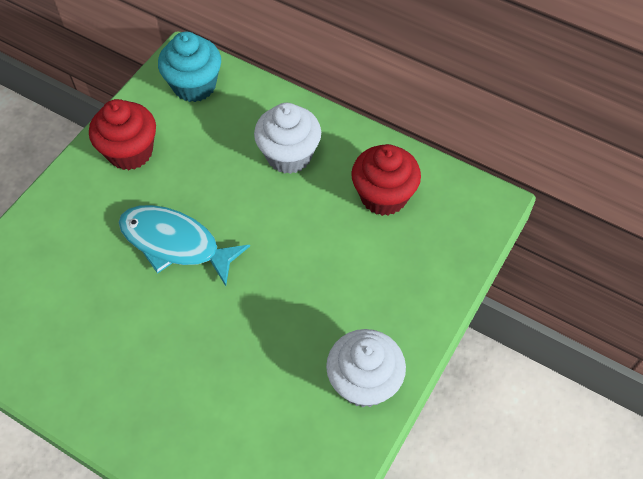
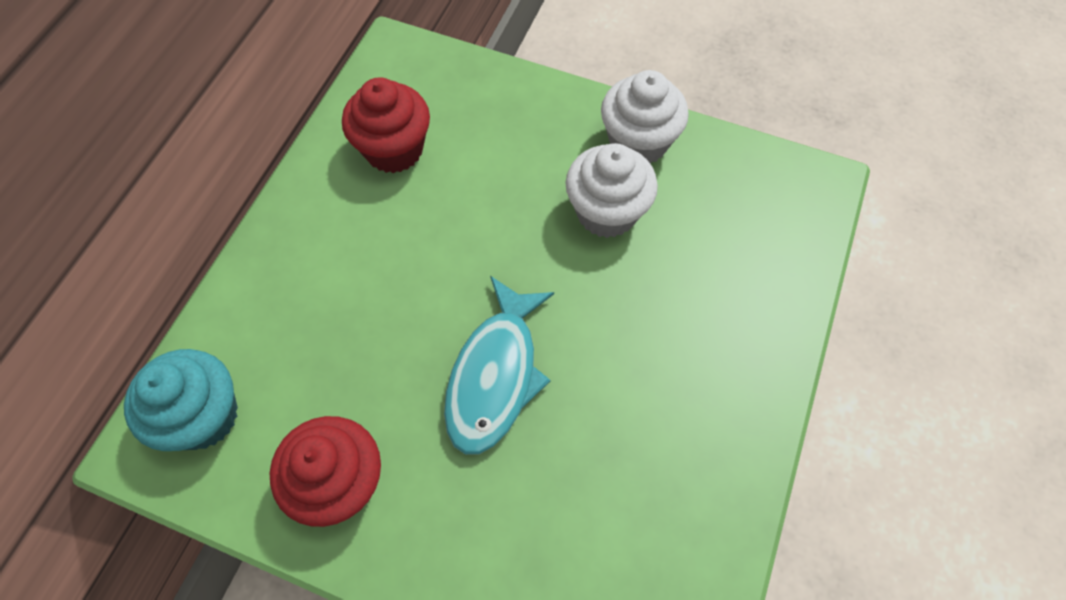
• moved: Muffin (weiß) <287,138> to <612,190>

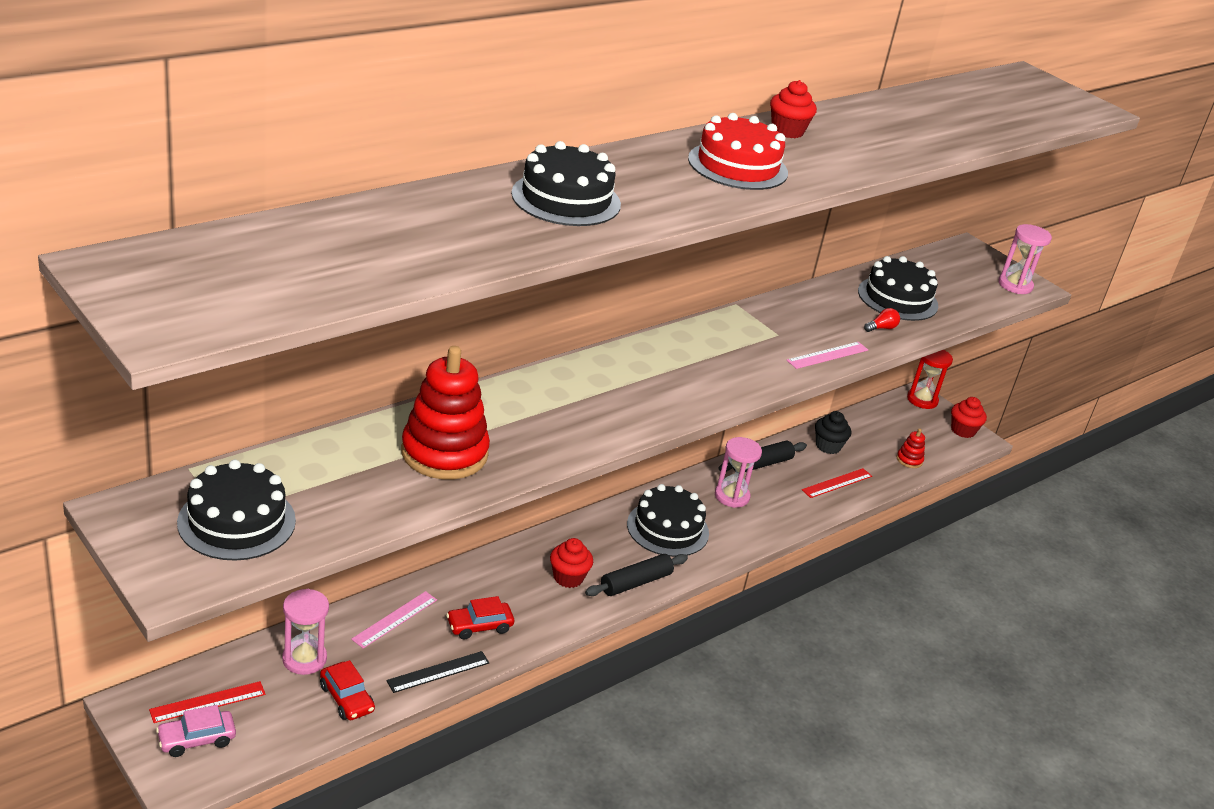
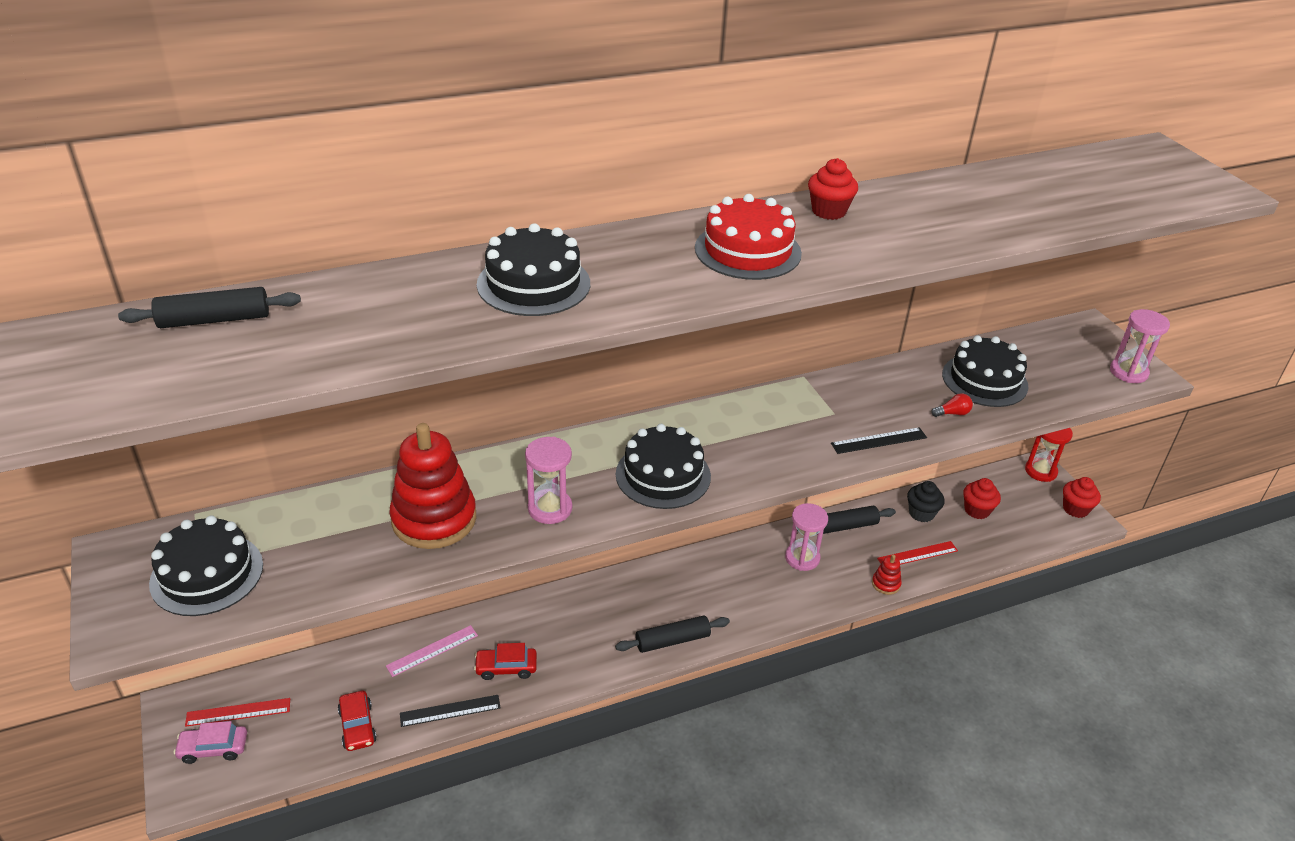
• added: Nudelholz (schwarz) <209,307>
• moved: Sanduhr (rosa) <305,632> to <548,480>
• moved: Muffin (rot) <571,563> to <982,498>
• moved: Kuchen (schwarz) <668,520> to <663,466>
• moved: Stapelspielzeug (rot) <911,448> to <887,575>
• recoloured: Lineal (rosa) <827,355> to Lineal (schwarz) <879,440>

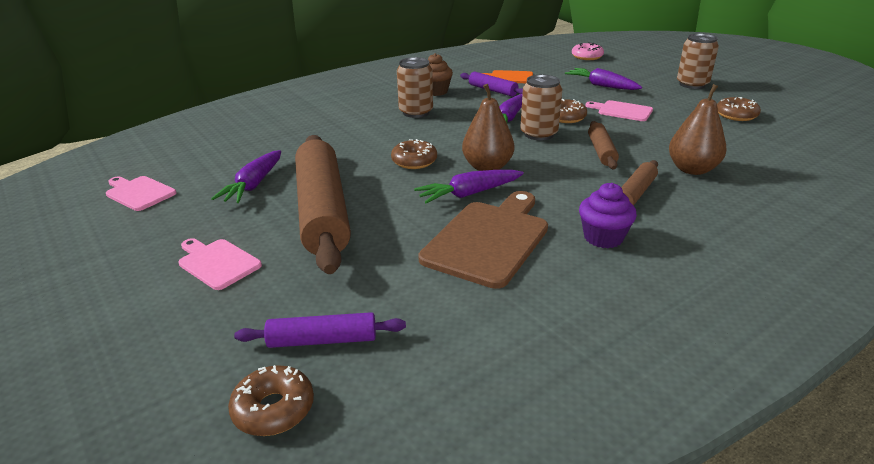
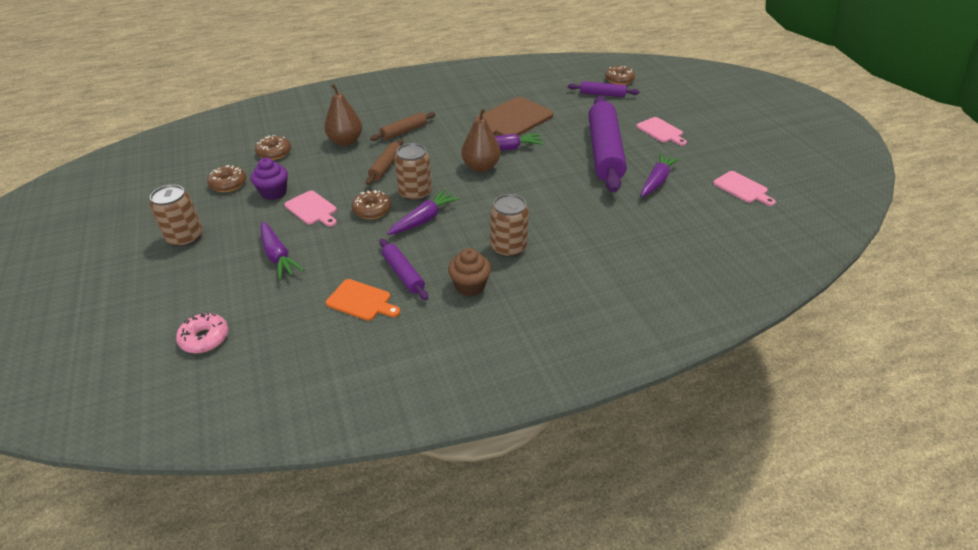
• moved: Donut (braun) <414,154> to <273,147>
• moved: Muffin (lila) <608,215> to <269,179>
• recoloured: Nudelholz (braun) <323,204> to Nudelholz (lila) <607,144>

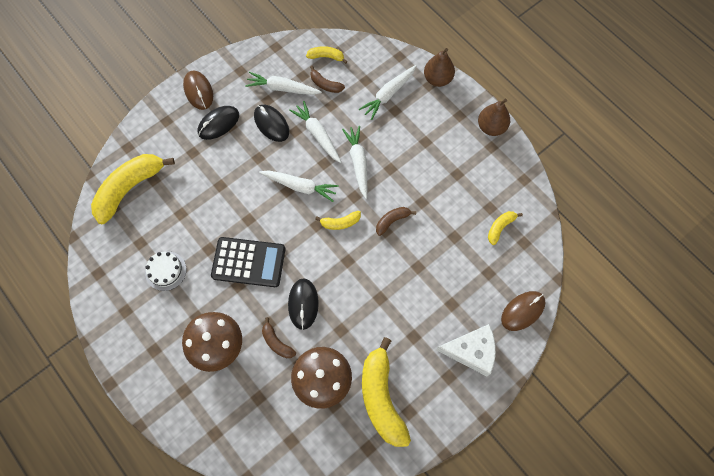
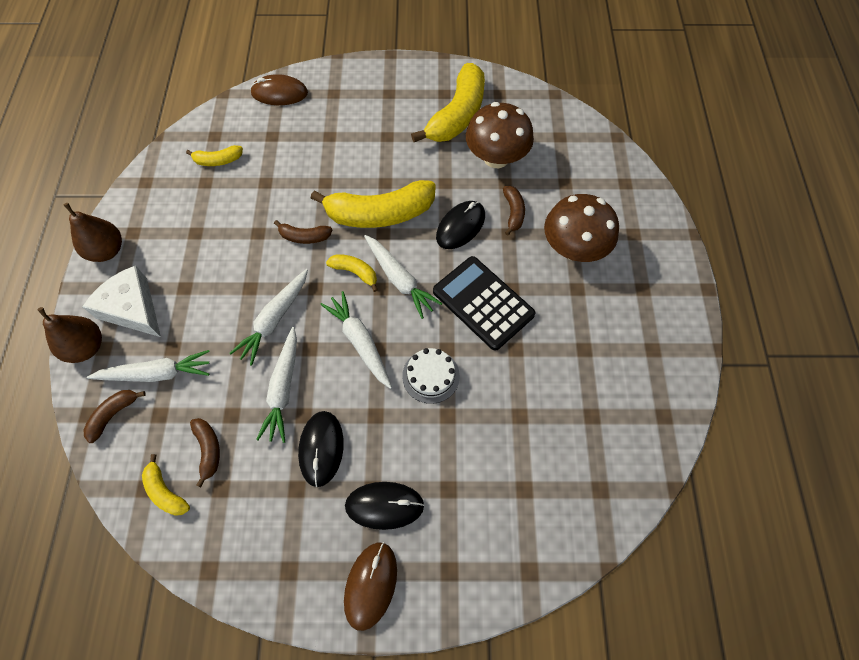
• added: Banane (braun) <115,416>
• moved: Banane (gelb) <133,189> to <373,204>
• moved: Kuchen (weiß) <165,271> to <431,376>
• moved: Karotte (weiß) <283,83> to <403,277>
• moved: Käse (weiß) <466,350> to <121,301>

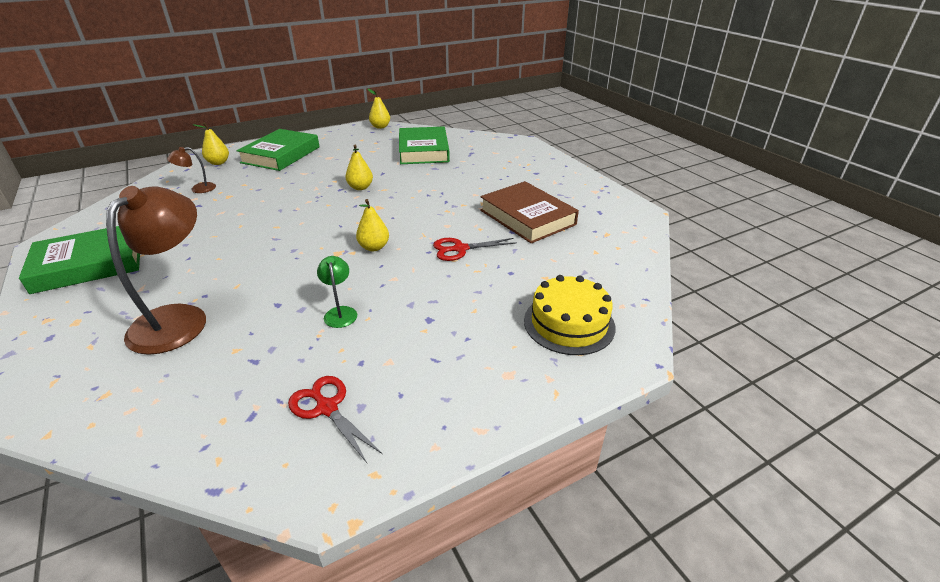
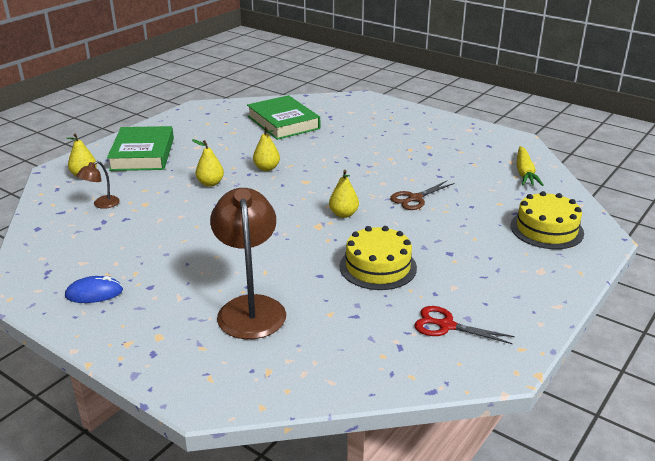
• removed: Buch (braun) <529,212>
• added: Karotte (gelb) <530,166>
• moved: Birne (gelb) <379,109> to <208,163>
• replaced: Buch (grün) <79,260> to Computermaus (blau) <94,289>
• replaced: Lampe (grün) <337,292> to Kuchen (gelb) <378,258>
• recoloured: Schere (rot) <474,249> to Schere (braun) <422,195>

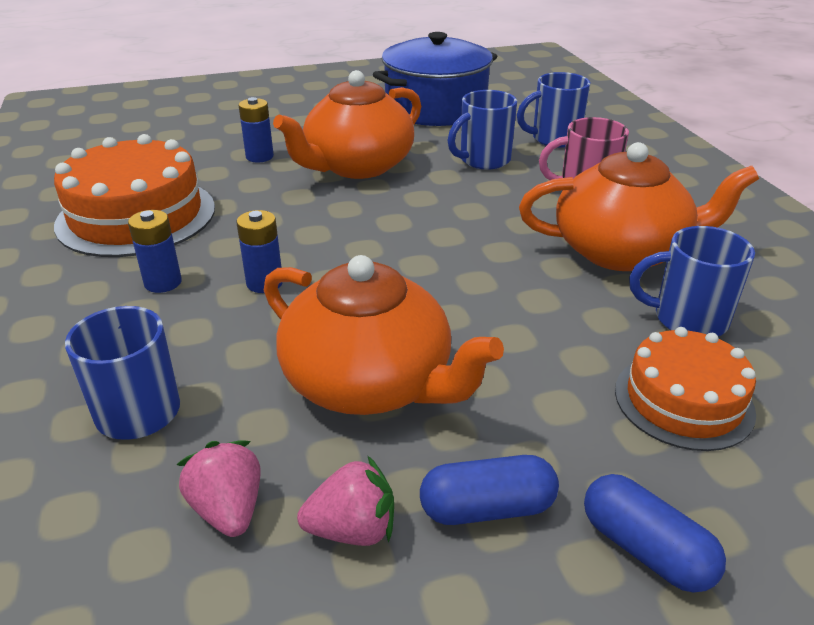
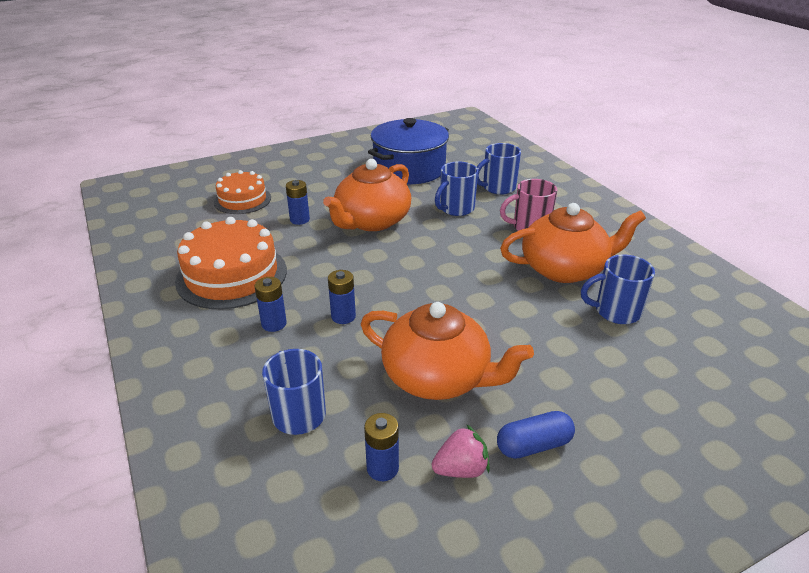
• removed: Kapsel (blau) <655,533>
• moved: Kuchen (orange) <685,389> to <242,192>
• replaced: Erdbeere (rosa) <218,489> to Batterie (blau) <381,447>

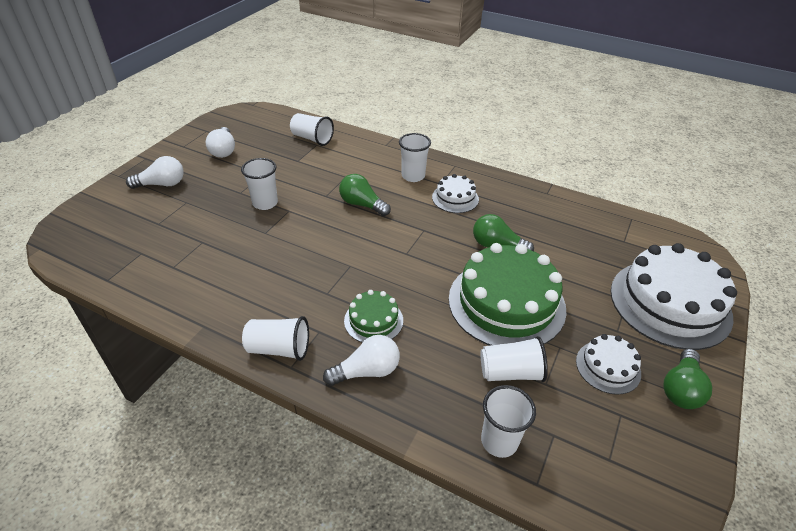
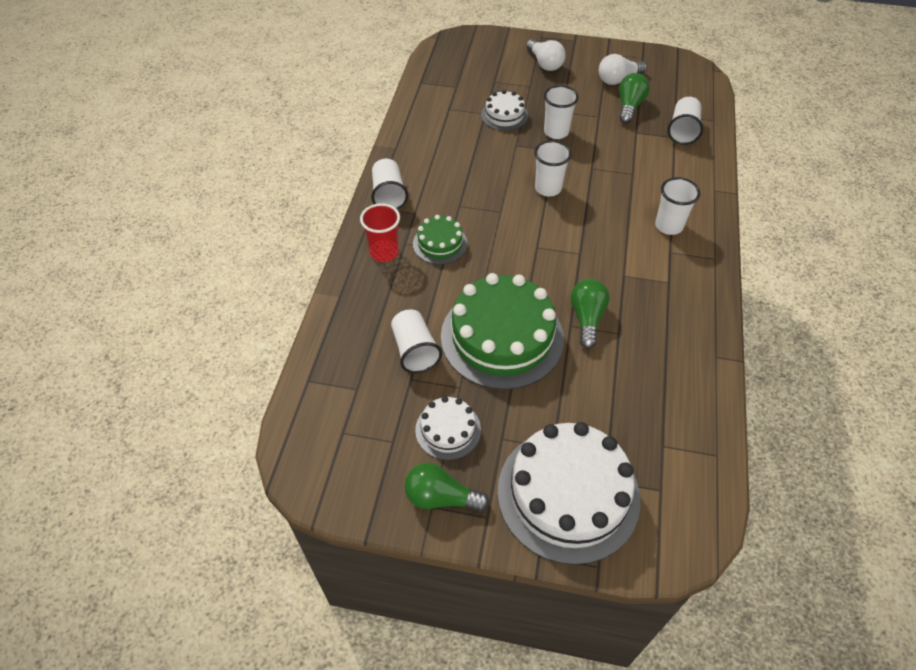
• moved: Glühbirne (grün) <365,195> to <634,98>
• moved: Kuchen (weiß) <455,193> to <504,110>
• moved: Becher (weiß) <508,421> to <553,168>
• replaced: Glühbirne (weiß) <361,360> to Becher (rot) <380,232>

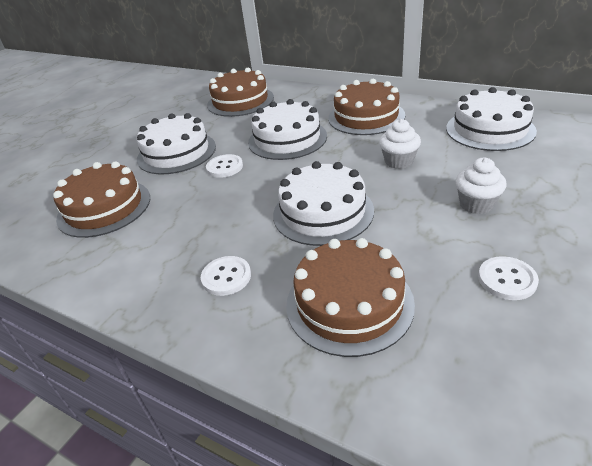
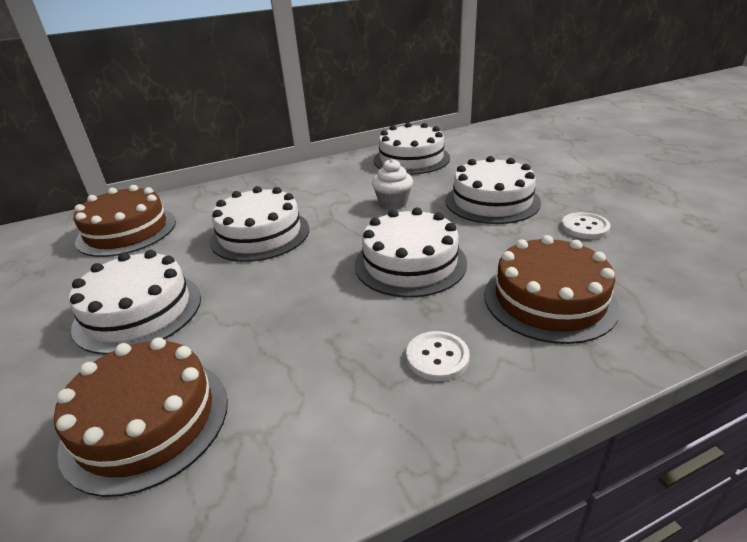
• removed: Knopf (weiß) <224,166>
• removed: Kuchen (braun) <366,107>
• replaced: Muffin (weiß) <481,186> to Kuchen (weiß) <493,190>

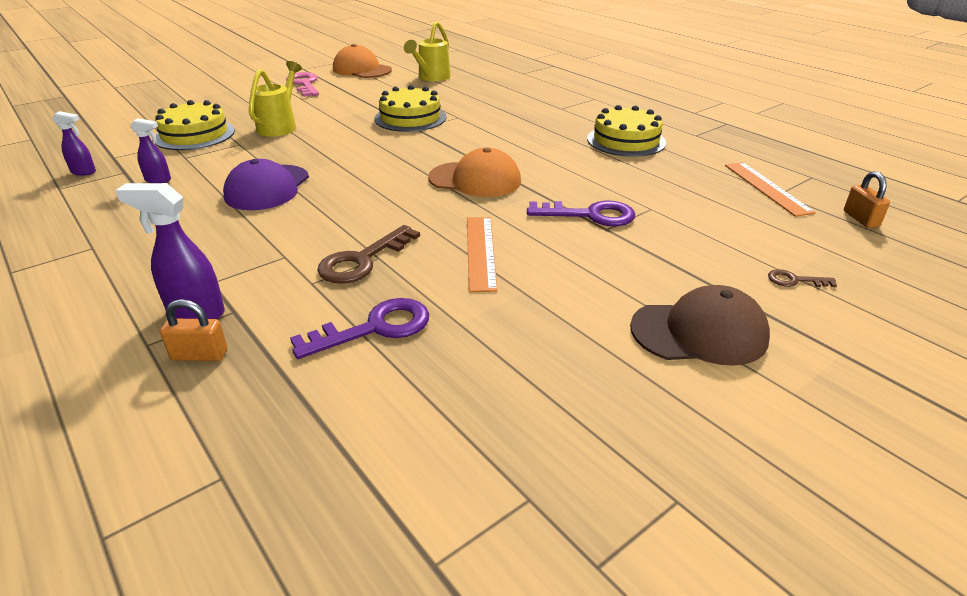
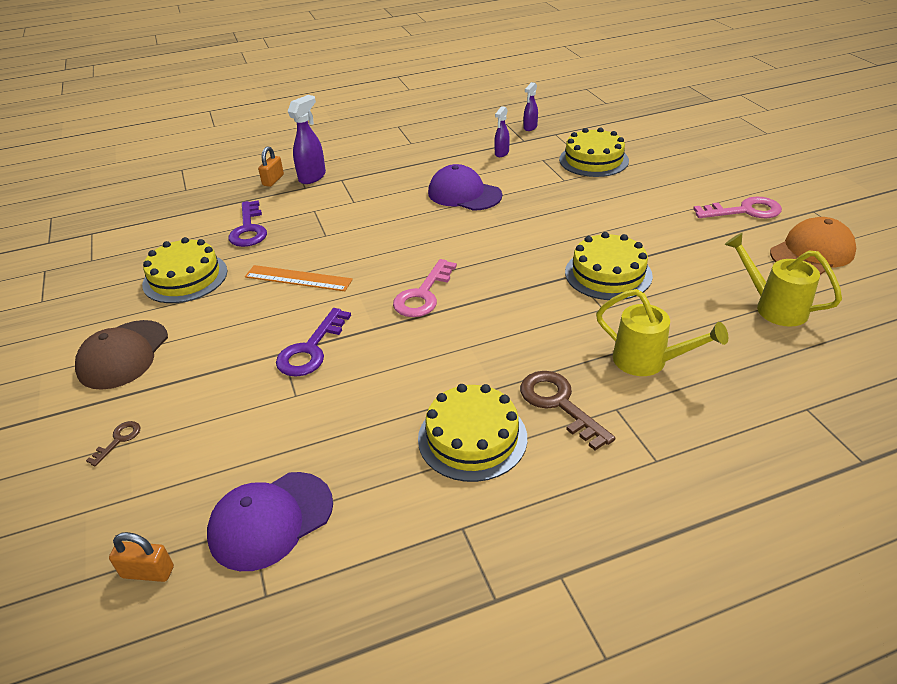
• added: Kuchen (gelb) <184,270>
• moved: Gießkanne (gelb) <275,99> to <662,332>
• moved: Schlüssel (braun) <368,254> to <567,411>
• replaced: Kappe (orange) <474,172> to Schlüssel (rosa) <425,288>
• replaced: Lineal (orange) <770,189> to Kappe (lila) <270,521>

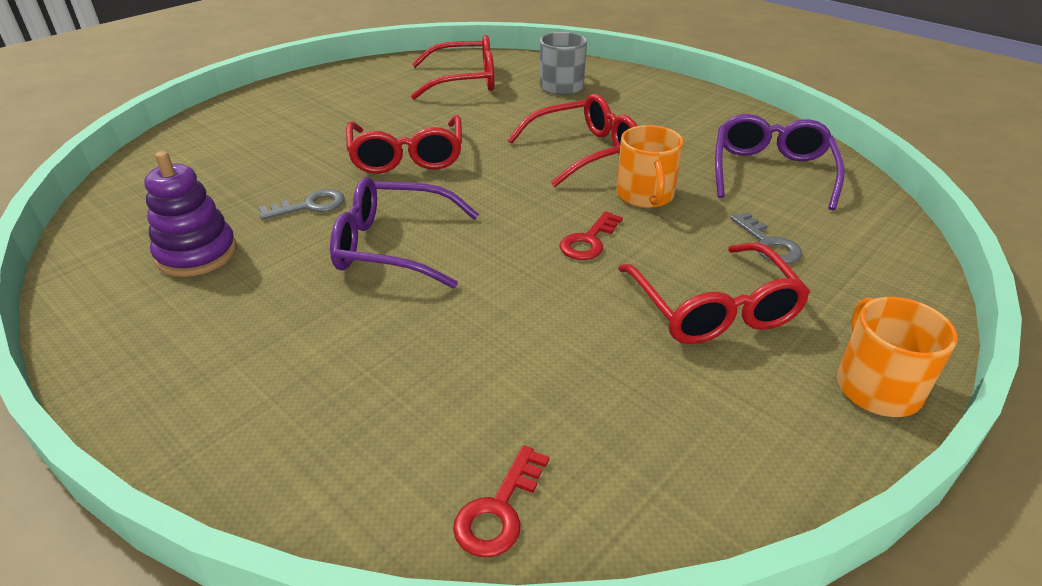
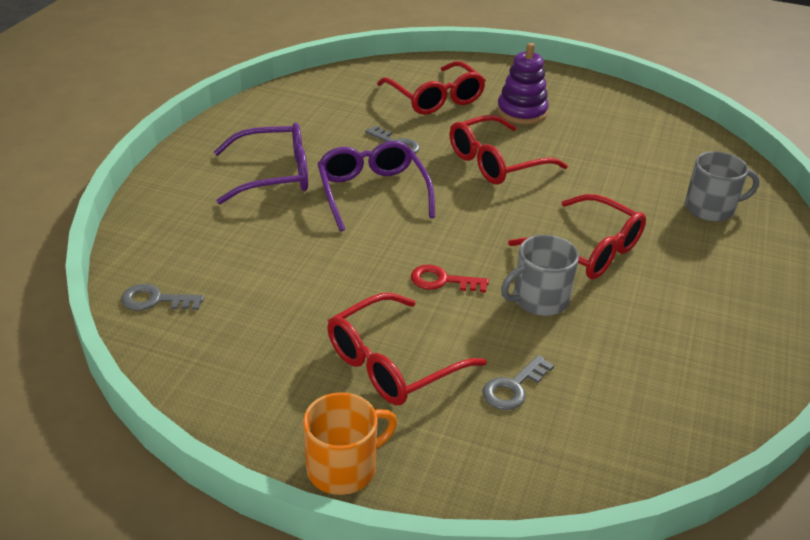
• moved: Stapelspielzeug (lila) <190,214> to <523,83>
• moved: Brille (rot) <452,67> to <431,88>
• moved: Brille (lila) <780,162> to <261,163>
• recoloured: Schlüssel (rot) <501,501> to Schlüssel (grau) <162,297>
• recoloured: Tasse (orange) <650,166> to Tasse (grau) <540,275>

